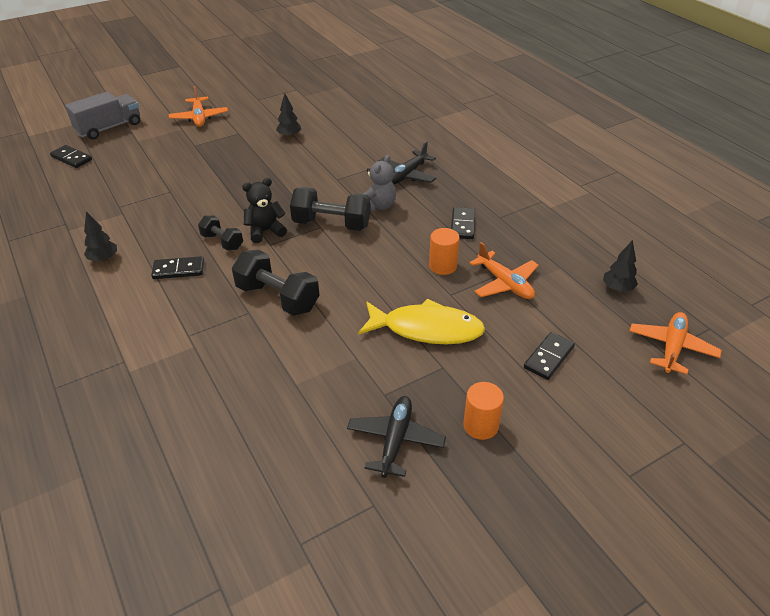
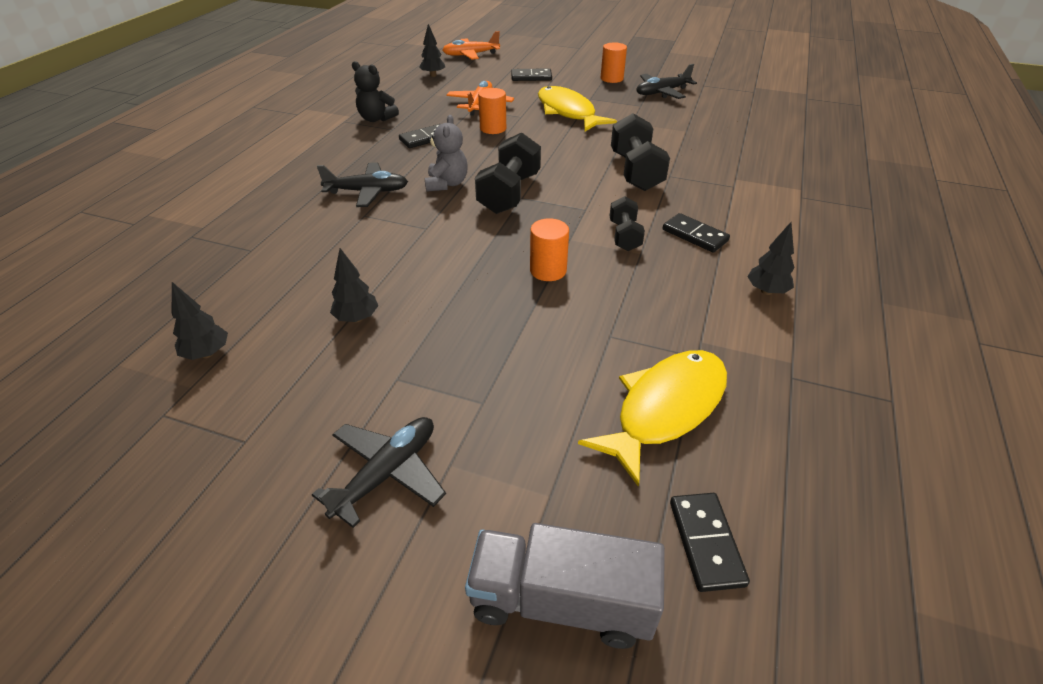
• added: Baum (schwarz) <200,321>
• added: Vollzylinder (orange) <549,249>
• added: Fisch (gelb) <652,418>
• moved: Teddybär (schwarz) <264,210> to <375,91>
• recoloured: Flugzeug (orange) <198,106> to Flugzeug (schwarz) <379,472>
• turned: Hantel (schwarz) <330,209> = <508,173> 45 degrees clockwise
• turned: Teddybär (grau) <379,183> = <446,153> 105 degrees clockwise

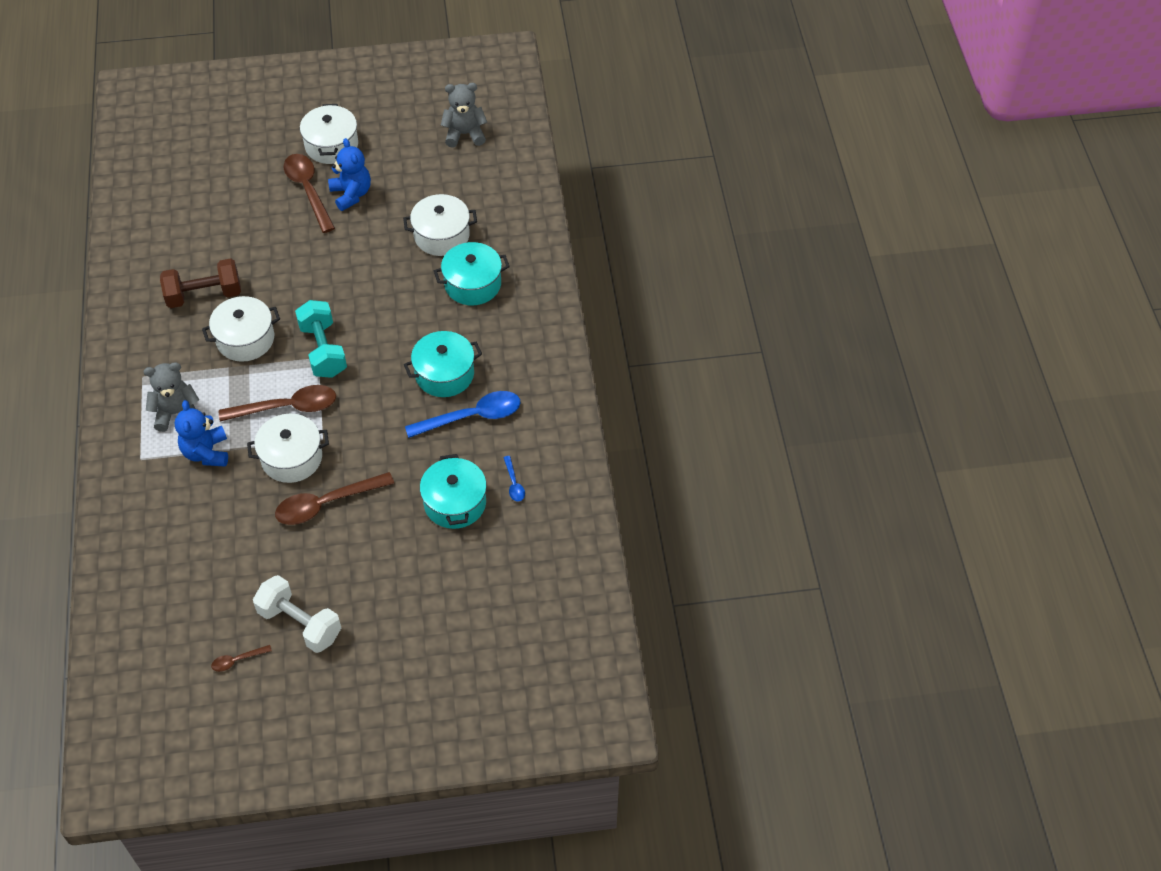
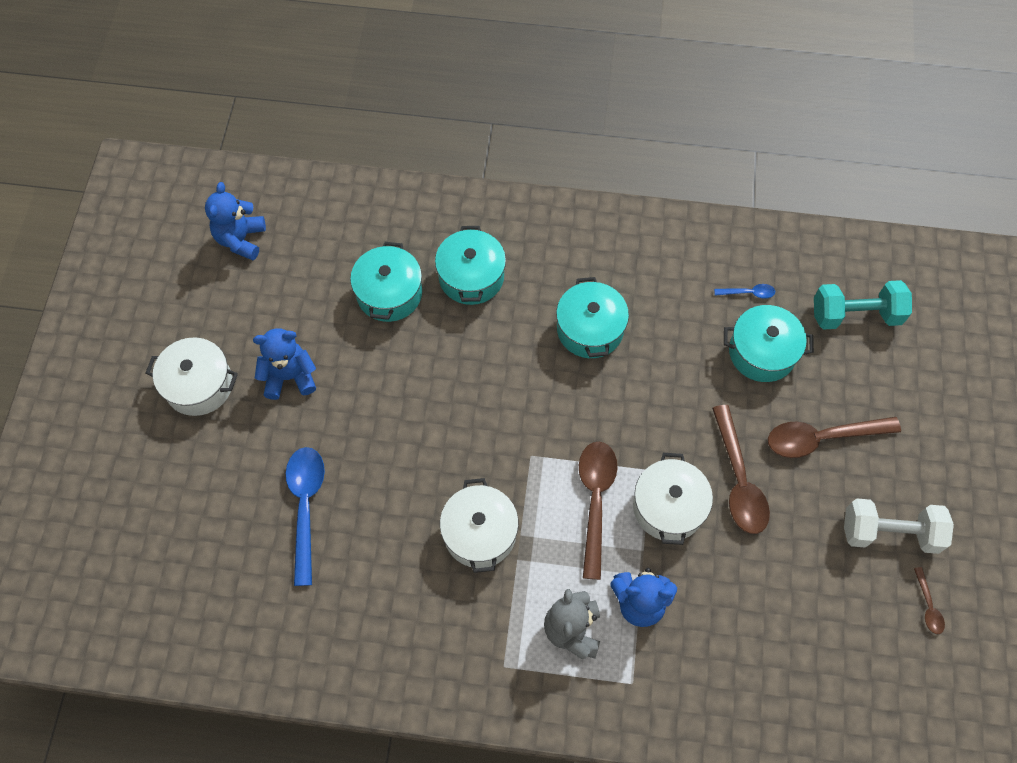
• removed: Hantel (braun) <200,283>
• moved: Löffel (braun) <309,193> to <834,437>
• moved: Hantel (türkis) <321,339> to <863,305>
• moved: Löffel (blau) <463,414> to <305,516>
• recoloured: Kochtopf (weiß) <440,225> to Kochtopf (türkis) <386,282>
• recoloured: Teddybär (grau) <464,115> to Teddybär (blau) <235,221>
• turned: Hantel (weiß) <297,614> = <899,526> 45 degrees clockwise

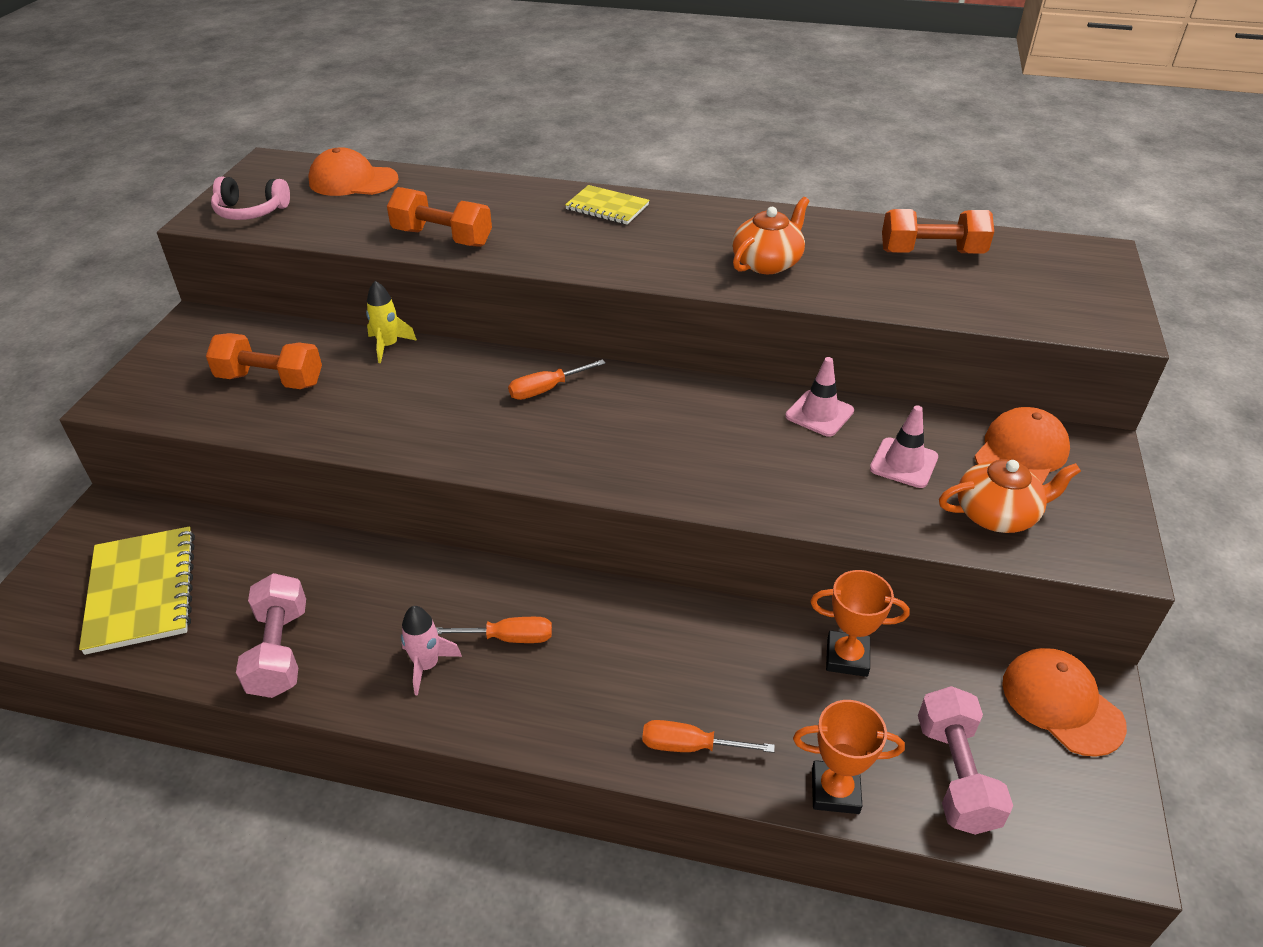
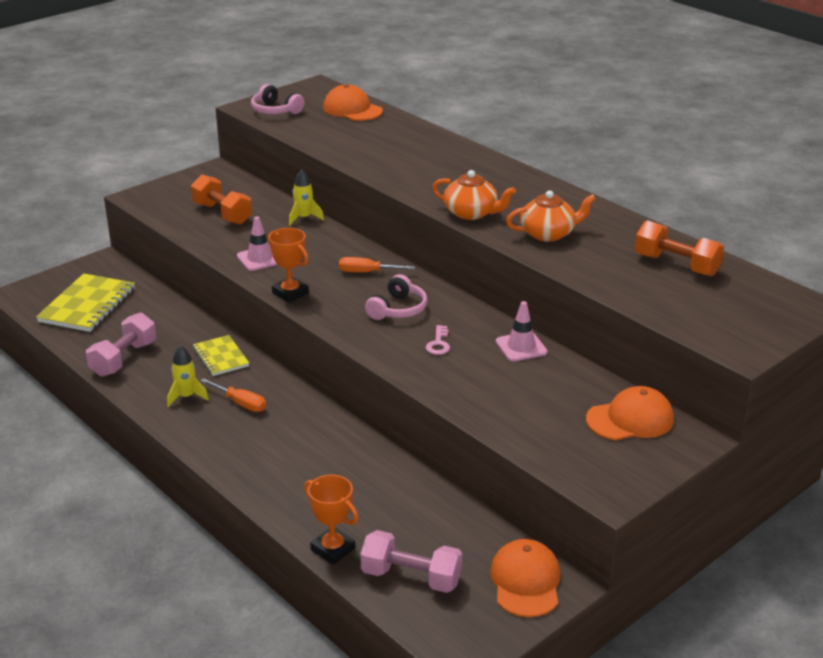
• removed: Hantel (orange) <439,217>
• removed: Schraubenzieher (orange) <708,736>
• added: Kopfhörer (rosa) <396,297>
• added: Schlüssel (rosa) <438,340>
• moved: Notizbuch (gelb) <607,205> to <221,355>
• moved: Pokal (orange) <860,623> to <288,265>
• moved: Leitkegel (rosa) <904,446> to <257,243>
• moved: Teekanne (orange) <1010,496> to <474,195>
• recoloured: Rakete (rosa) <431,650> to Rakete (gelb) <188,376>
• turned: Hantel (rosa) <965,760> = <411,561> 75 degrees clockwise

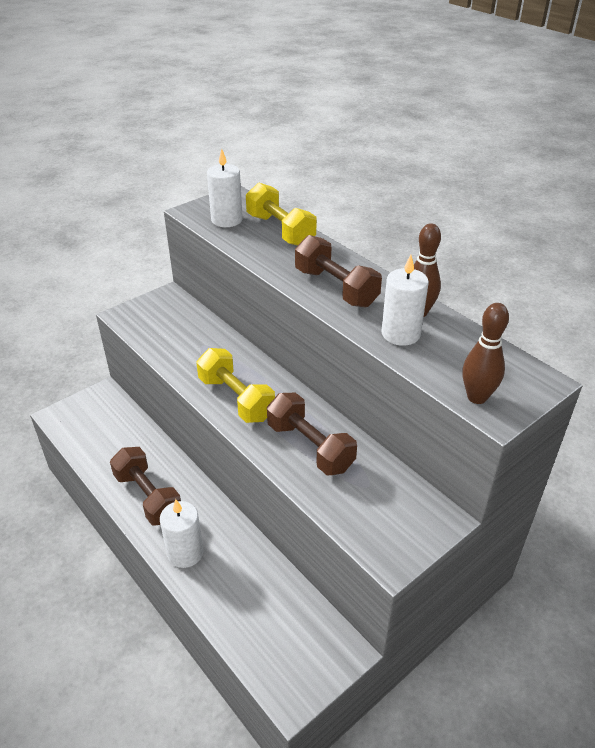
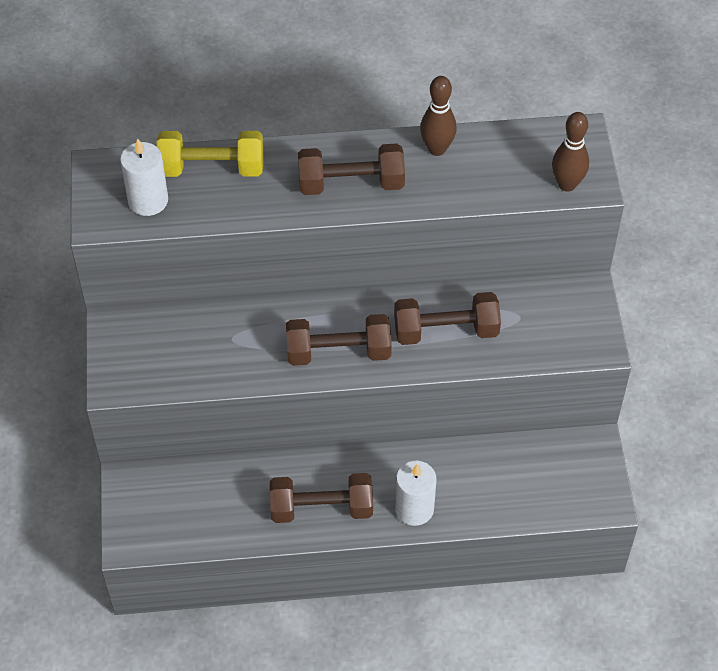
• removed: Kerze (weiß) <405,300>
• recoloured: Hantel (gelb) <235,385> to Hantel (braun) <339,340>

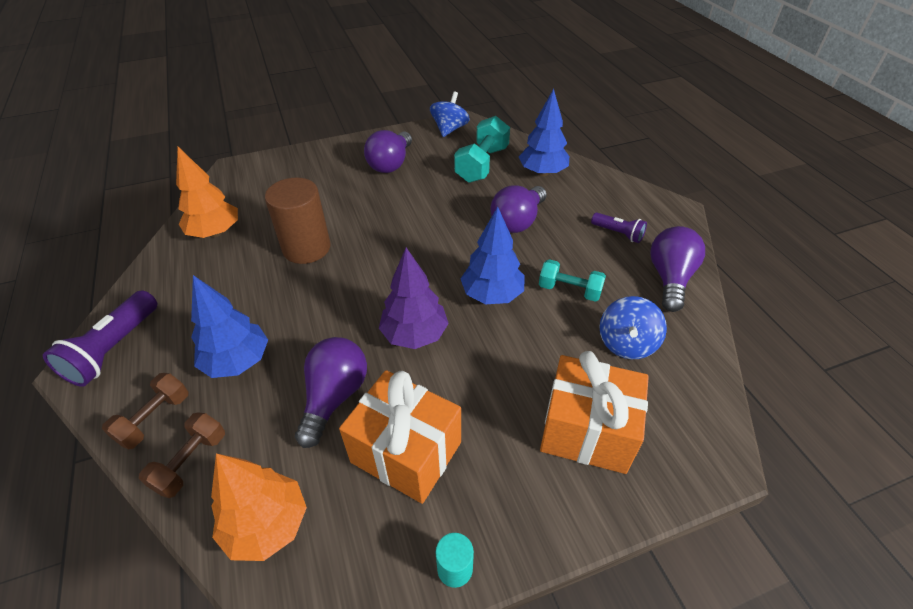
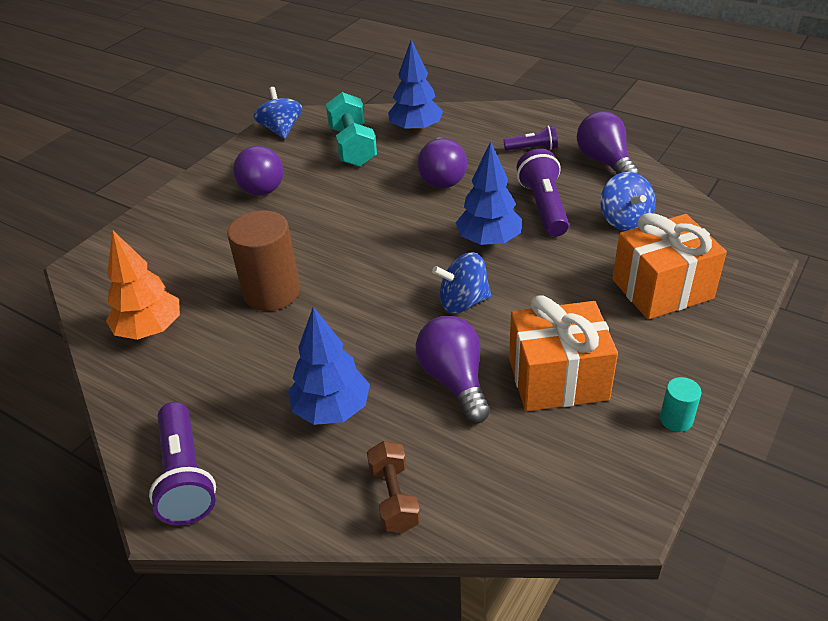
• removed: Hantel (braun) <145,411>
• removed: Baum (orange) <259,507>
• replaced: Baum (lila) <414,298> to Kreisel (blau) <461,282>
• replaced: Hantel (türkis) <572,280> to Taschenlampe (lila) <543,193>

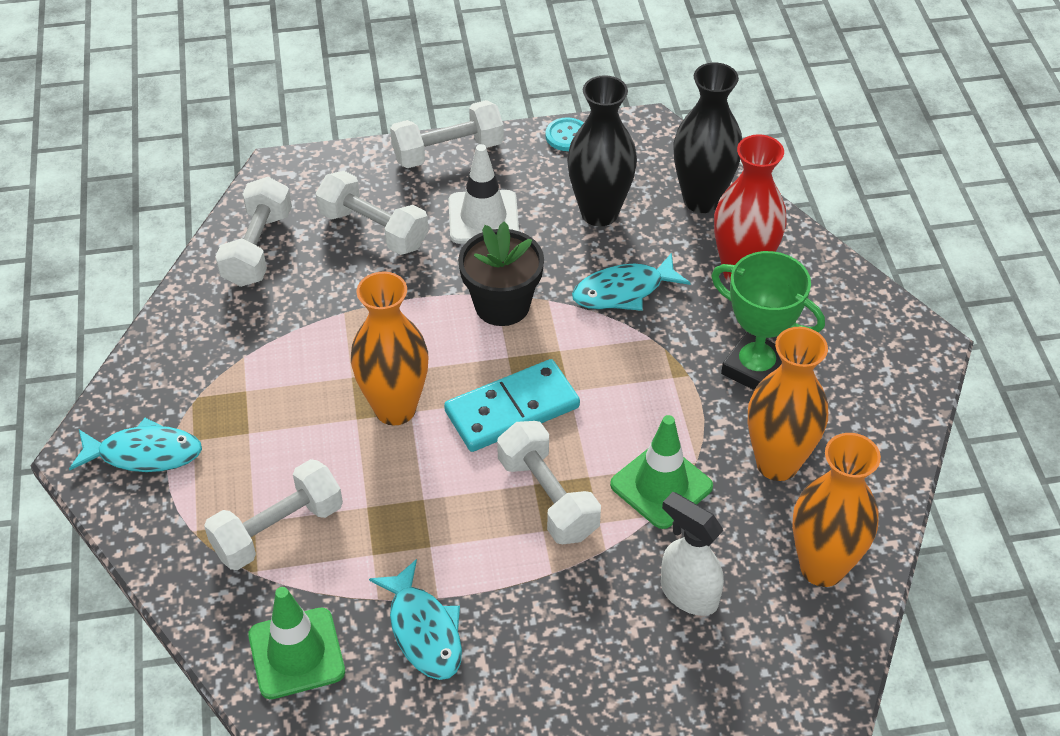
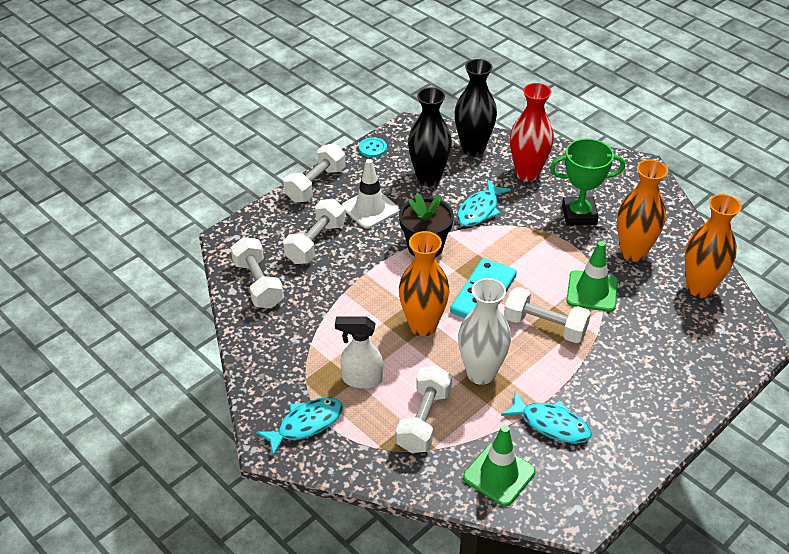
• added: Vase (weiß) <484,331>
• moved: Sprühflasche (weiß) <692,554> to <359,352>
• turned: Hantel (weiß) <372,213> = <314,231> 60 degrees counterclockwise

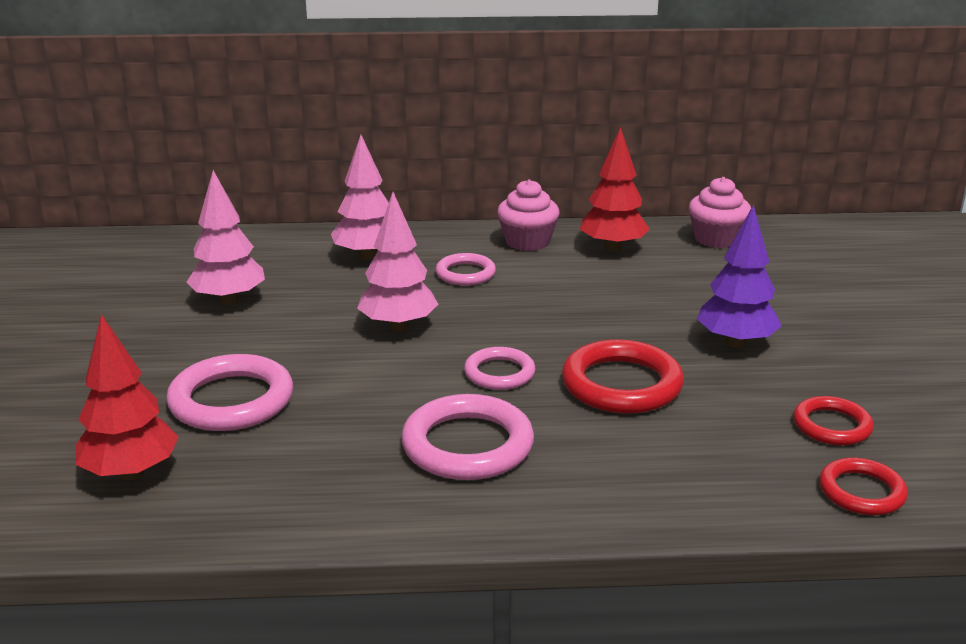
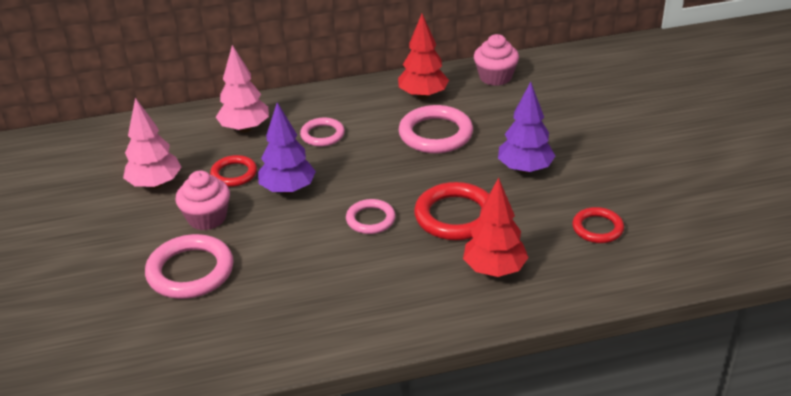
• moved: Baum (rot) <127,397> to <496,227>
• moved: Ring (rosa) <467,437> to <436,129>
• moved: Muffin (rosa) <528,215> to <202,200>
• moved: Ring (rot) <863,486> to <233,171>
• recoloured: Baum (rosa) <397,261> to Baum (lila) <287,148>

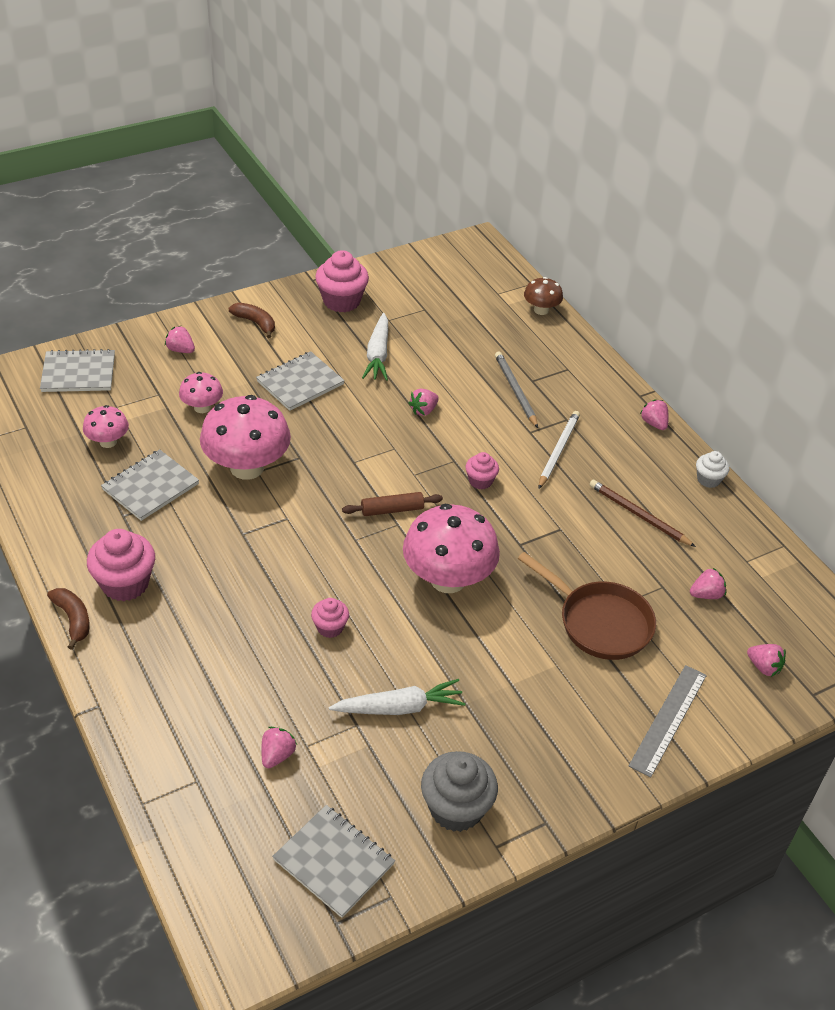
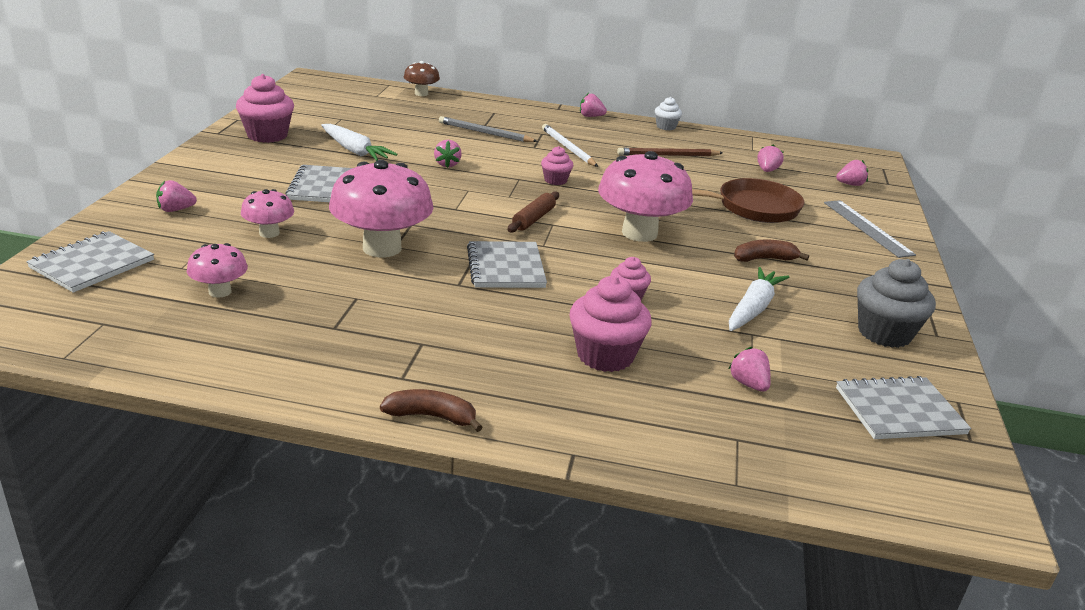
• moved: Muffin (rosa) <121,565> to <610,324>
• moved: Notizbuch (grau) <150,485> to <507,264>
• moved: Banane (braun) <252,320> to <771,251>

